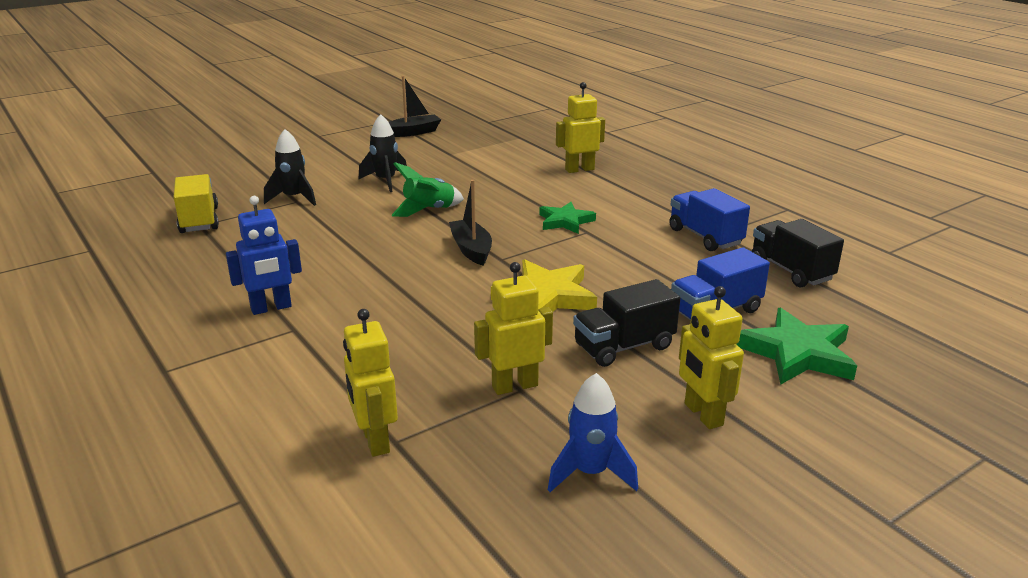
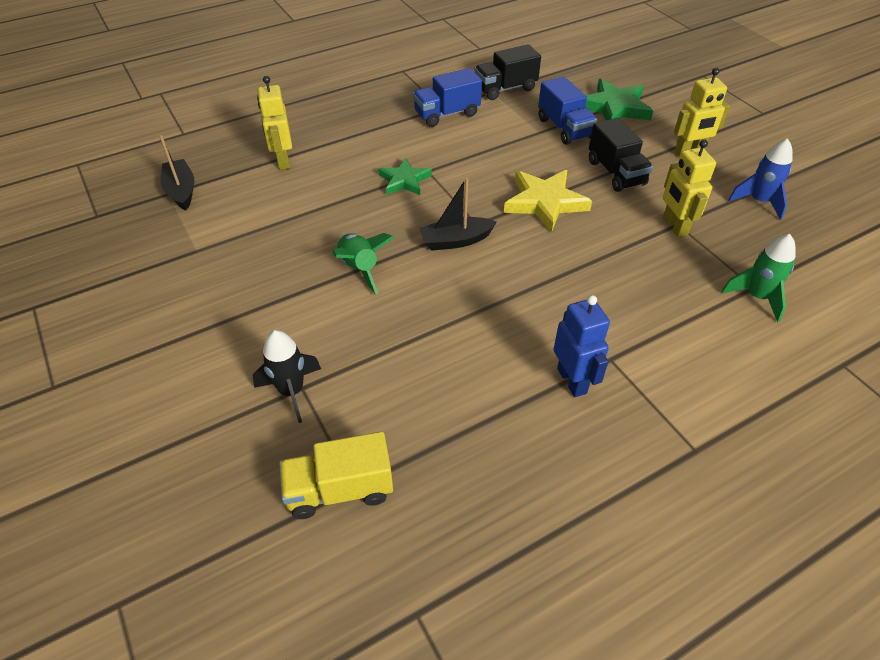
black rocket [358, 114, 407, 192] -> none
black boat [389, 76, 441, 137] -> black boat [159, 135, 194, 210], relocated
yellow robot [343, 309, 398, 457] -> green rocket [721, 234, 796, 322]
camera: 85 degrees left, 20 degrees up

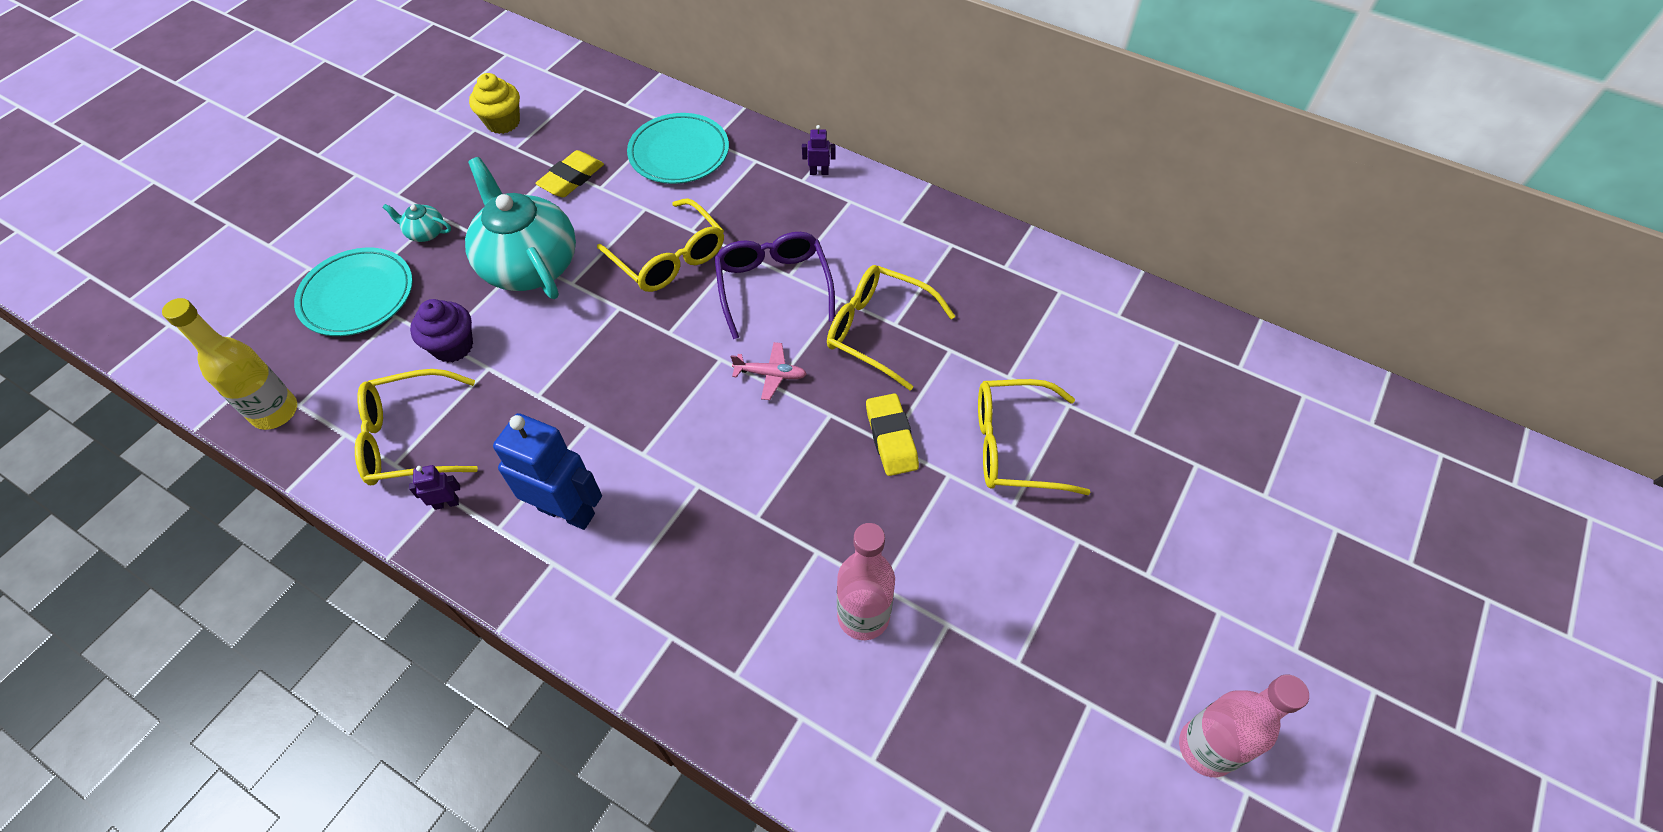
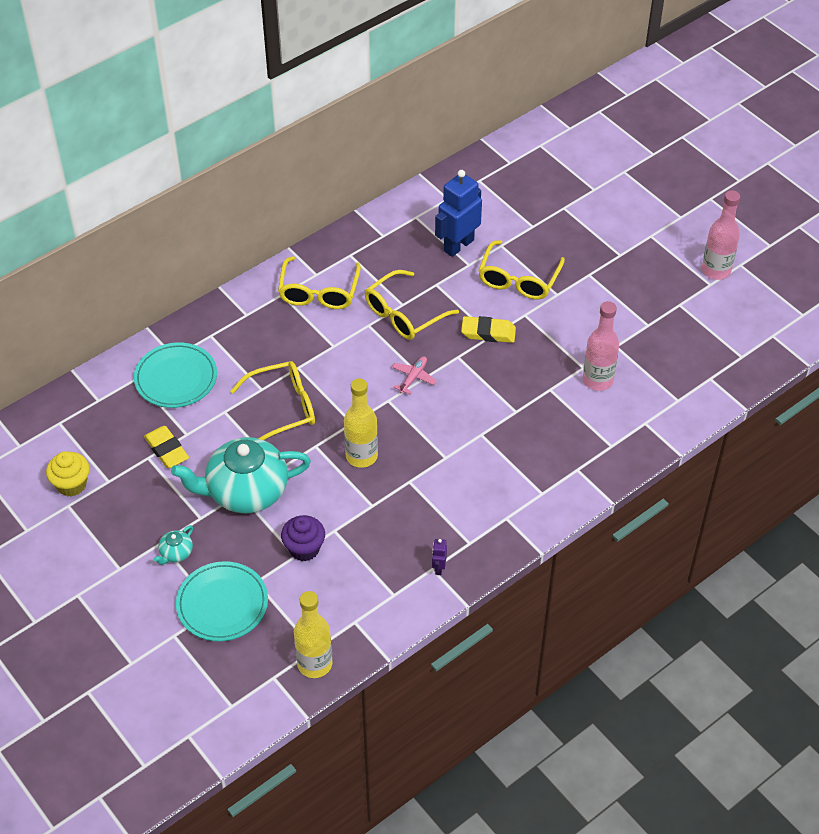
purple glasses [715, 232, 835, 339] -> none
purple robot [802, 125, 836, 175] -> none
none -> yellow bottle [344, 378, 378, 468]
yellow glasses [355, 369, 478, 485] -> yellow glasses [278, 256, 361, 309], relocated
blue robot [493, 413, 602, 530] -> blue robot [435, 170, 482, 257], relocated
camera: 70 degrees left, 5 degrees down

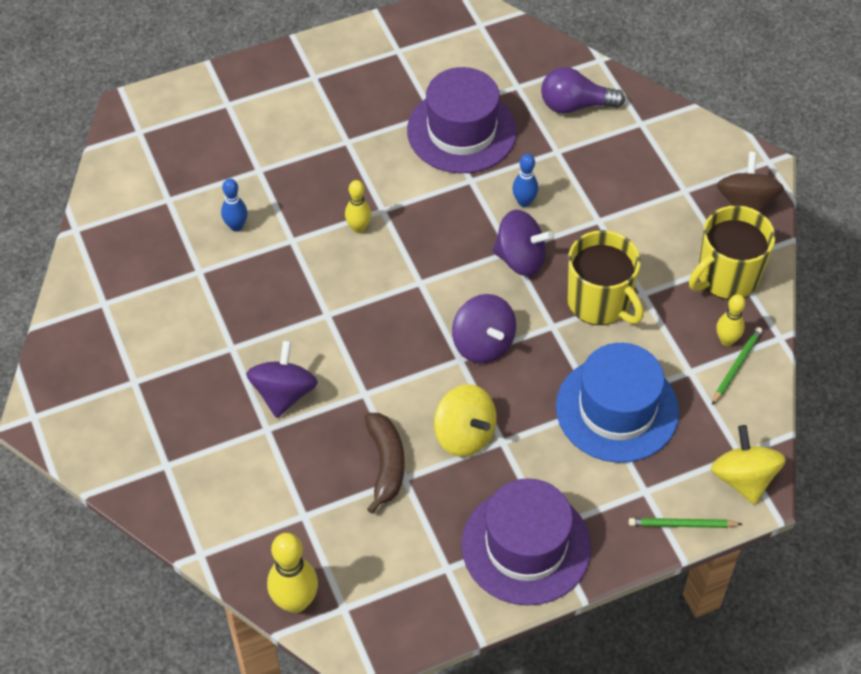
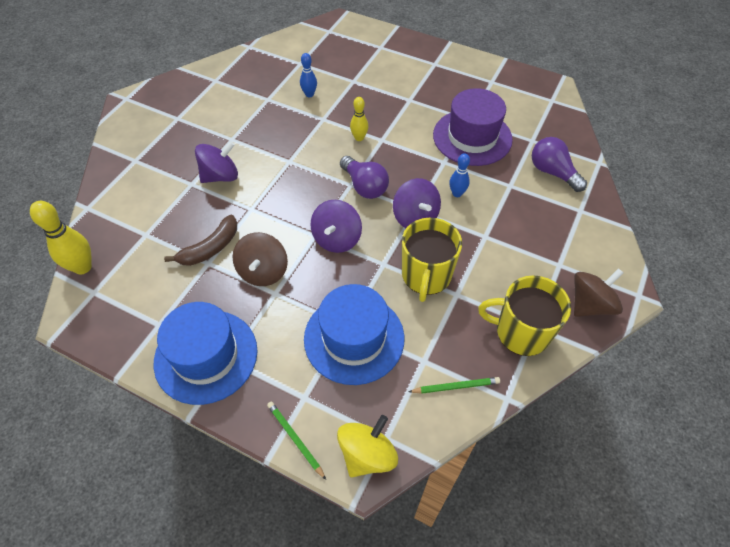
yellow bowling pin [716, 294, 745, 346] -> none
none -> purple light bulb [340, 156, 389, 199]
yellow spinning top [434, 384, 496, 457] -> brown spinning top [232, 232, 288, 286]
purple hat [461, 478, 591, 606] -> blue hat [154, 302, 257, 405]
camera: 50 degrees right, 0 degrees up

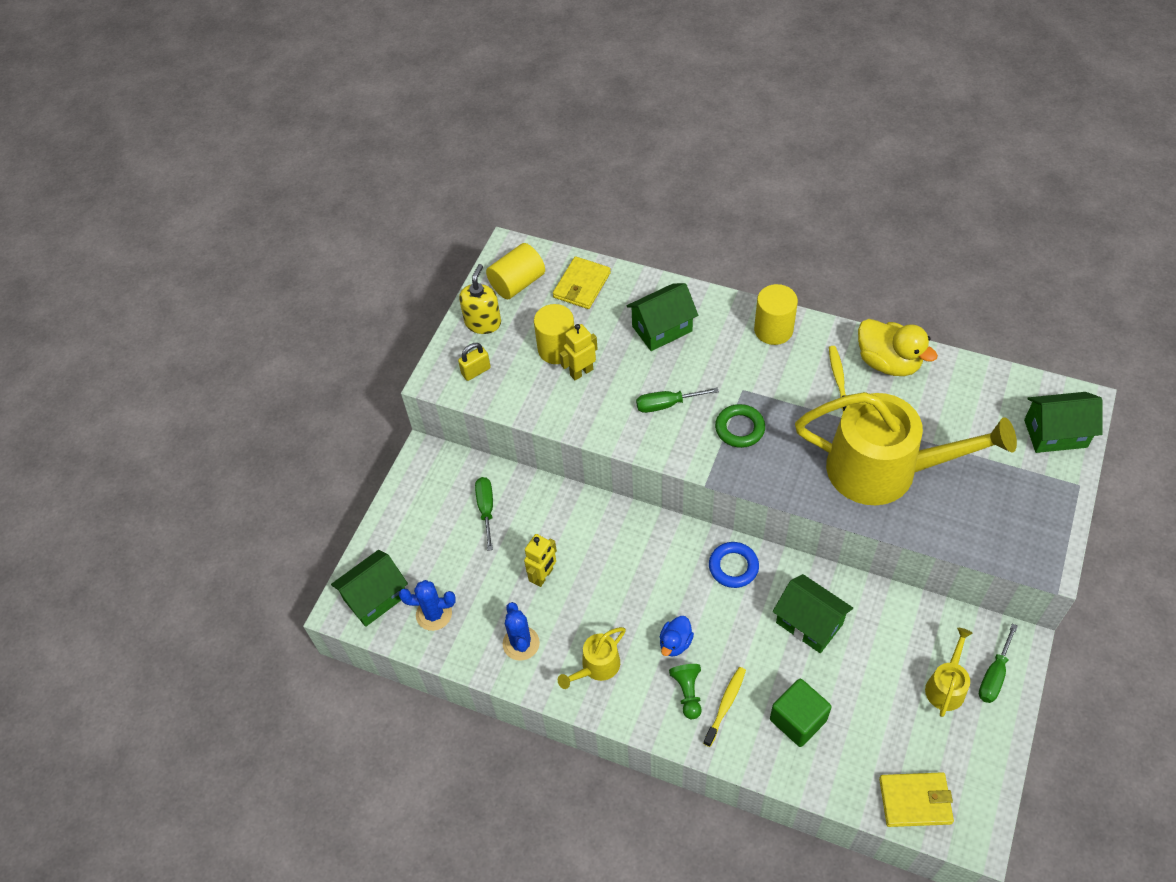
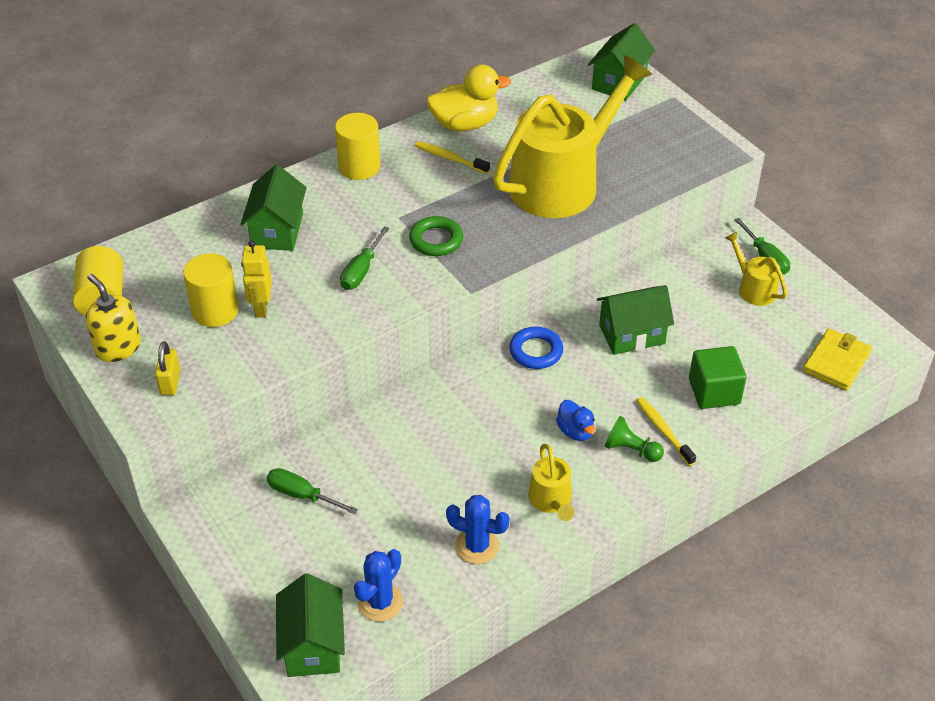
yellow robot [524, 534, 557, 587] -> none
yellow wallet [553, 256, 611, 309] -> none
camera: 60 degrees left, 10 degrees down

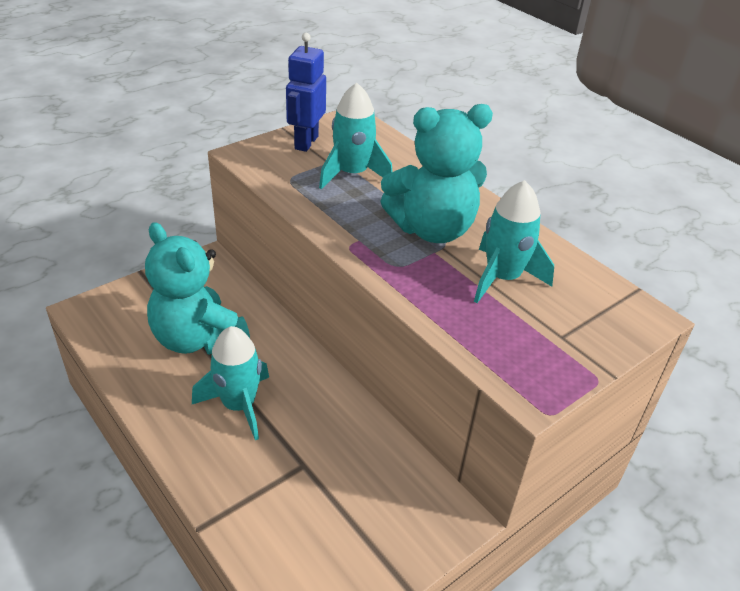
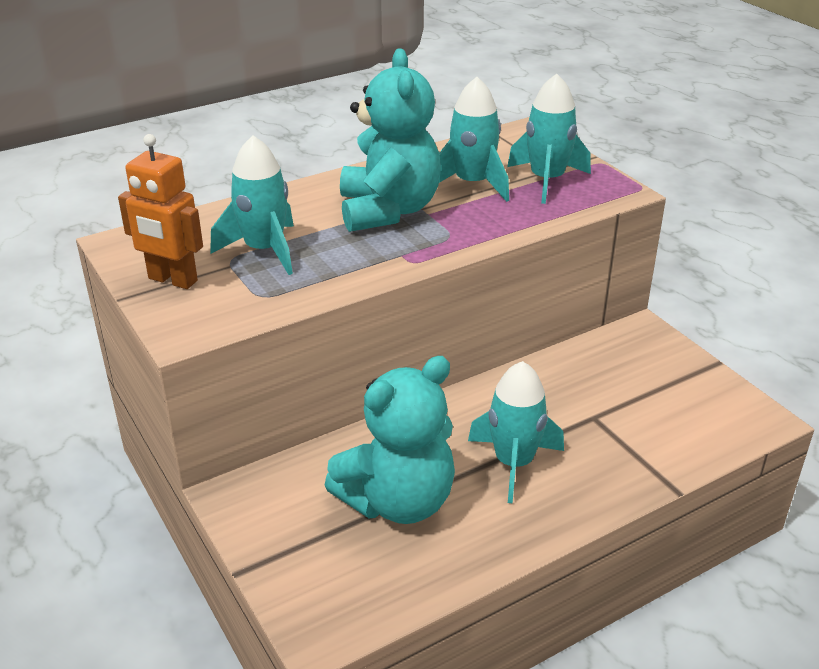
none -> turquoise rocket [507, 74, 591, 204]
blue robot [286, 33, 326, 152] -> orange robot [118, 134, 203, 289]
camera: 80 degrees left, 5 degrees down

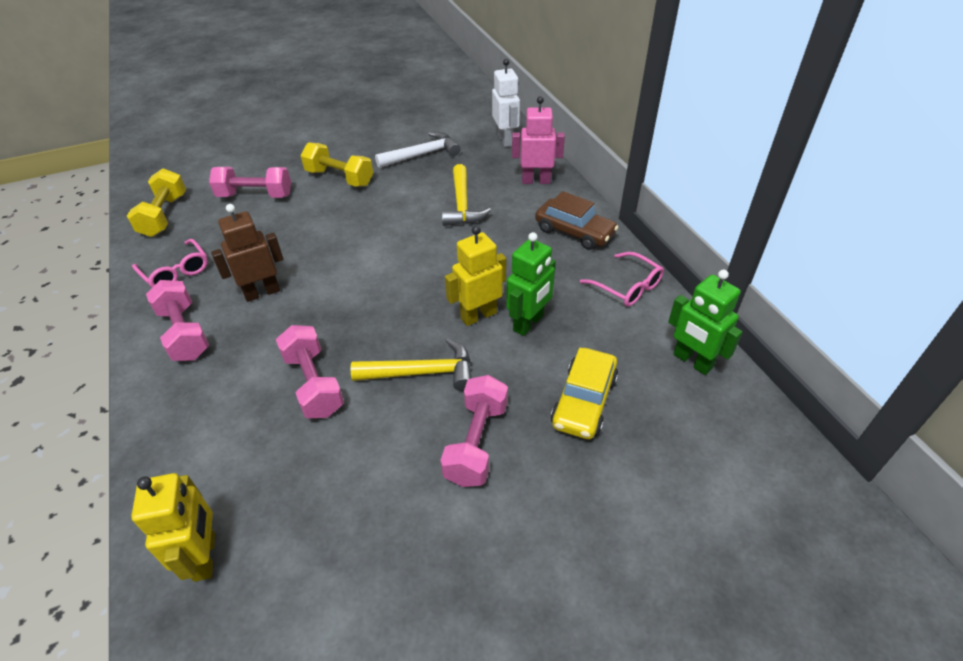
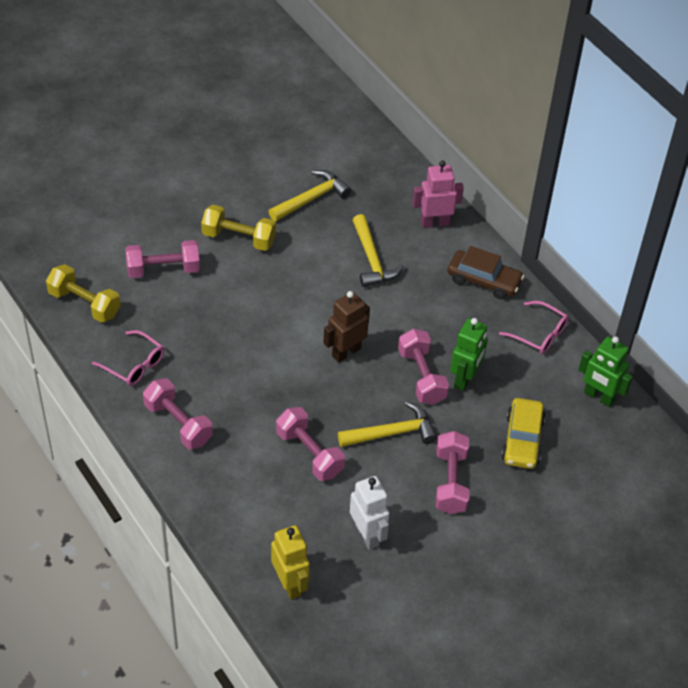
brown robot [211, 204, 283, 302] -> brown robot [324, 291, 370, 363], relocated
white robot [492, 59, 520, 147] -> white robot [350, 476, 389, 550], relocated
yellow robot [445, 225, 506, 326] -> pink dumbbell [398, 329, 449, 405]
white hammer [375, 132, 461, 168] -> yellow hammer [268, 170, 351, 222]
yellow dumbbell [127, 168, 186, 237] -> yellow dumbbell [46, 264, 121, 323], 45 degrees counterclockwise
camera: 15 degrees left, 5 degrees up

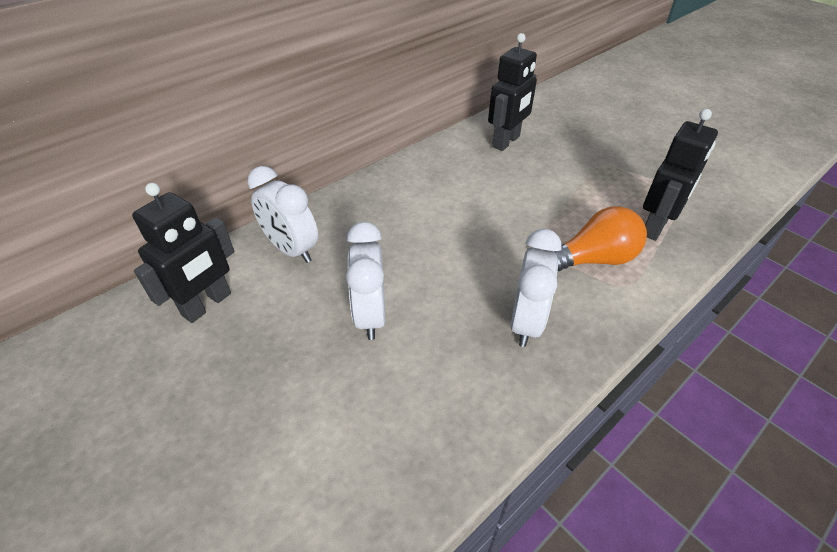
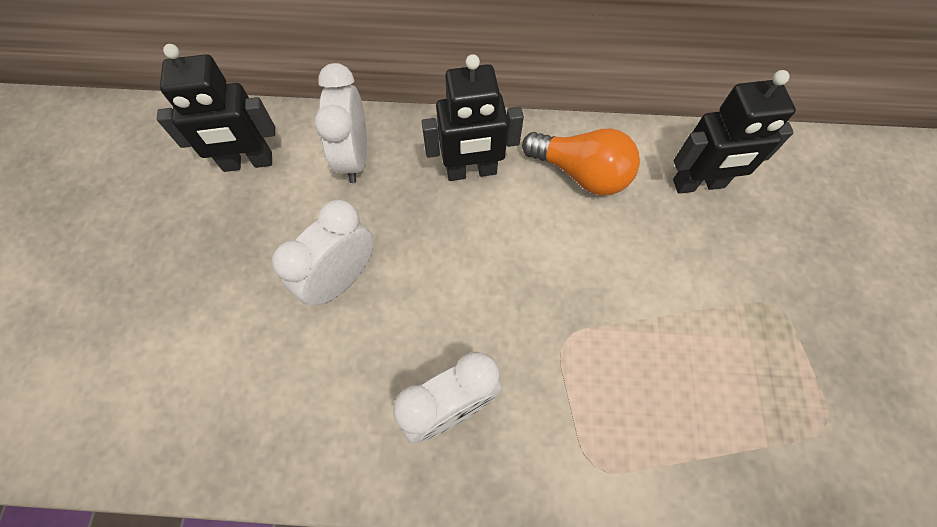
orange light bulb [553, 206, 647, 271] -> orange light bulb [522, 129, 640, 196], relocated
black robot [643, 109, 718, 241] -> black robot [422, 54, 524, 181], relocated
camera: 45 degrees right, 20 degrees up

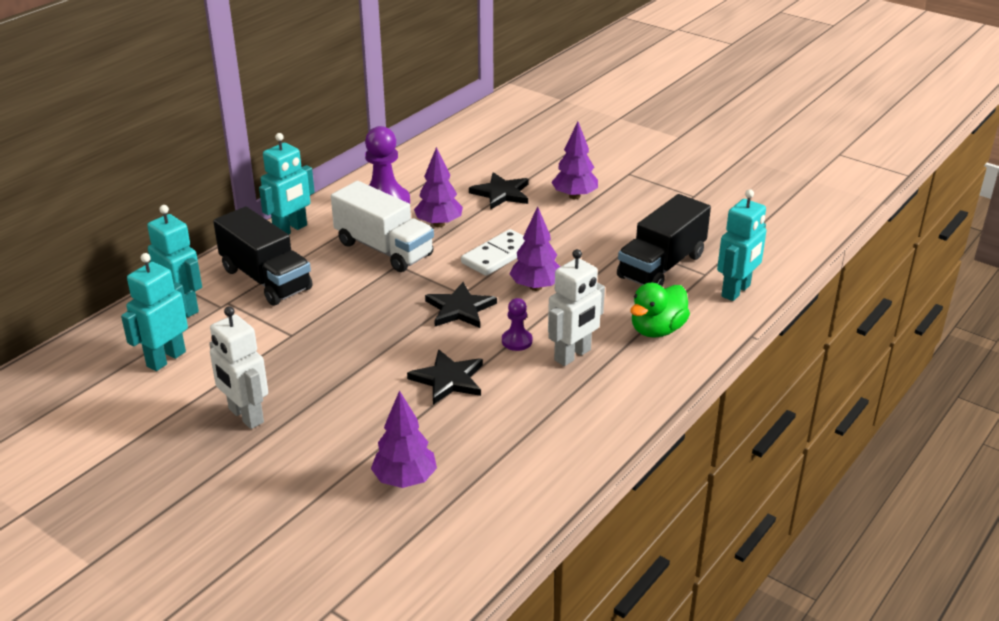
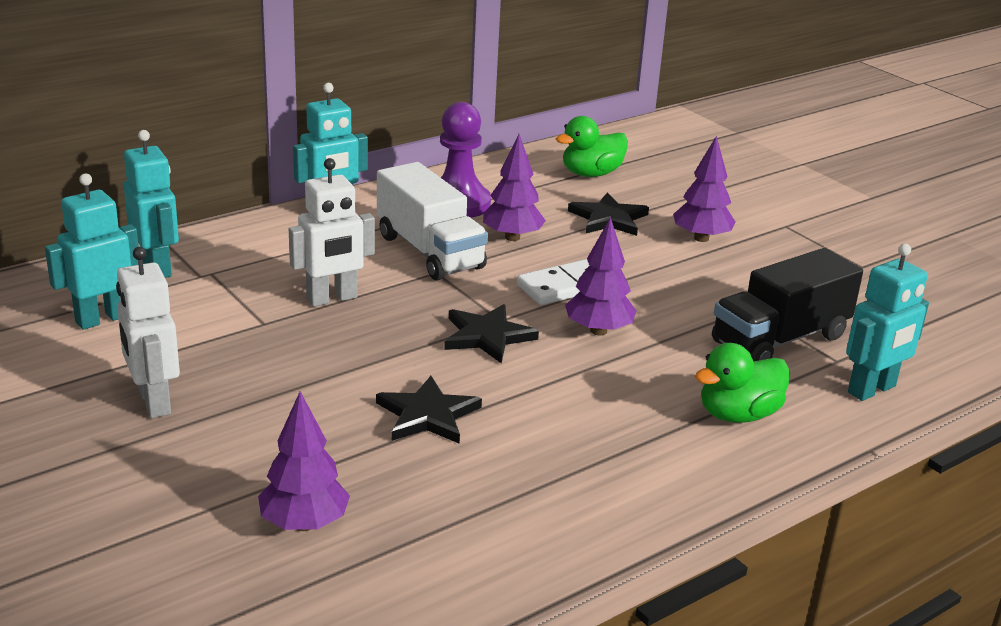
black truck [213, 206, 313, 306] -> none
purple pawn [502, 298, 532, 351] -> none
none -> green duck [556, 116, 628, 177]
white robot [548, 249, 605, 366] -> white robot [289, 158, 375, 307], relocated
camera: 15 degrees right, 5 degrees down

